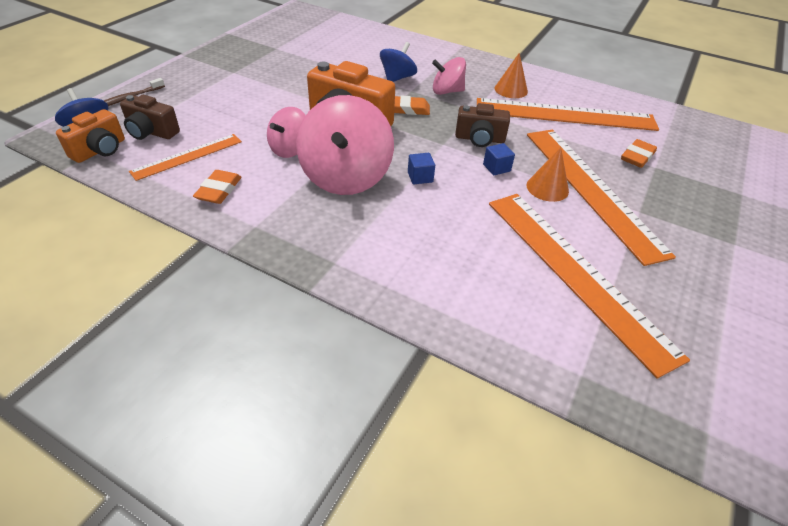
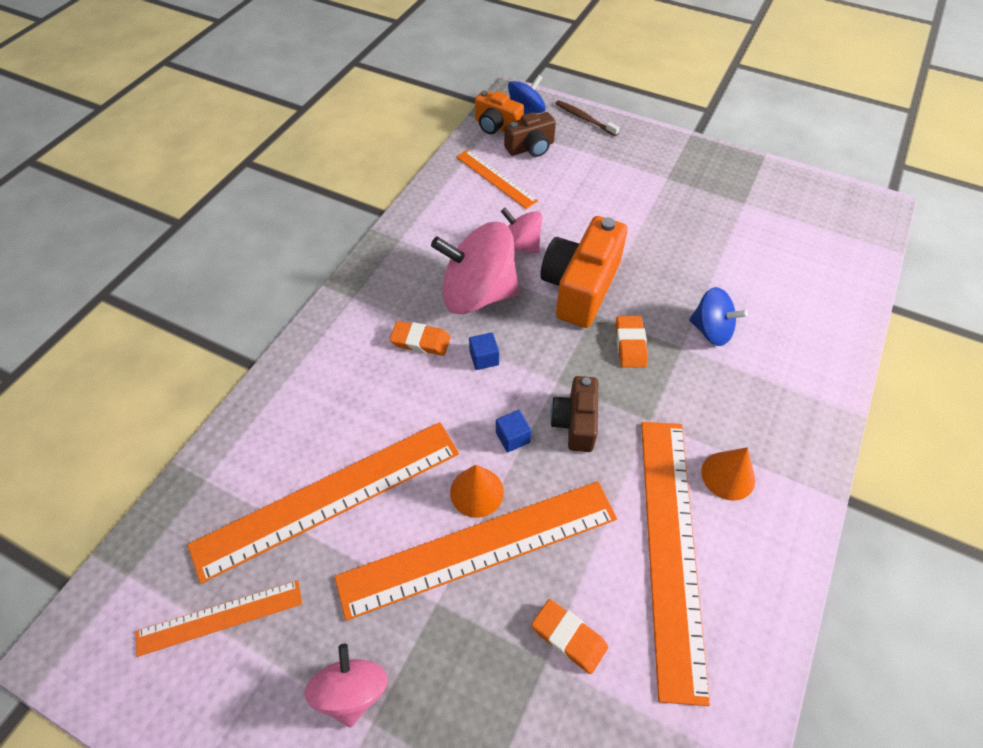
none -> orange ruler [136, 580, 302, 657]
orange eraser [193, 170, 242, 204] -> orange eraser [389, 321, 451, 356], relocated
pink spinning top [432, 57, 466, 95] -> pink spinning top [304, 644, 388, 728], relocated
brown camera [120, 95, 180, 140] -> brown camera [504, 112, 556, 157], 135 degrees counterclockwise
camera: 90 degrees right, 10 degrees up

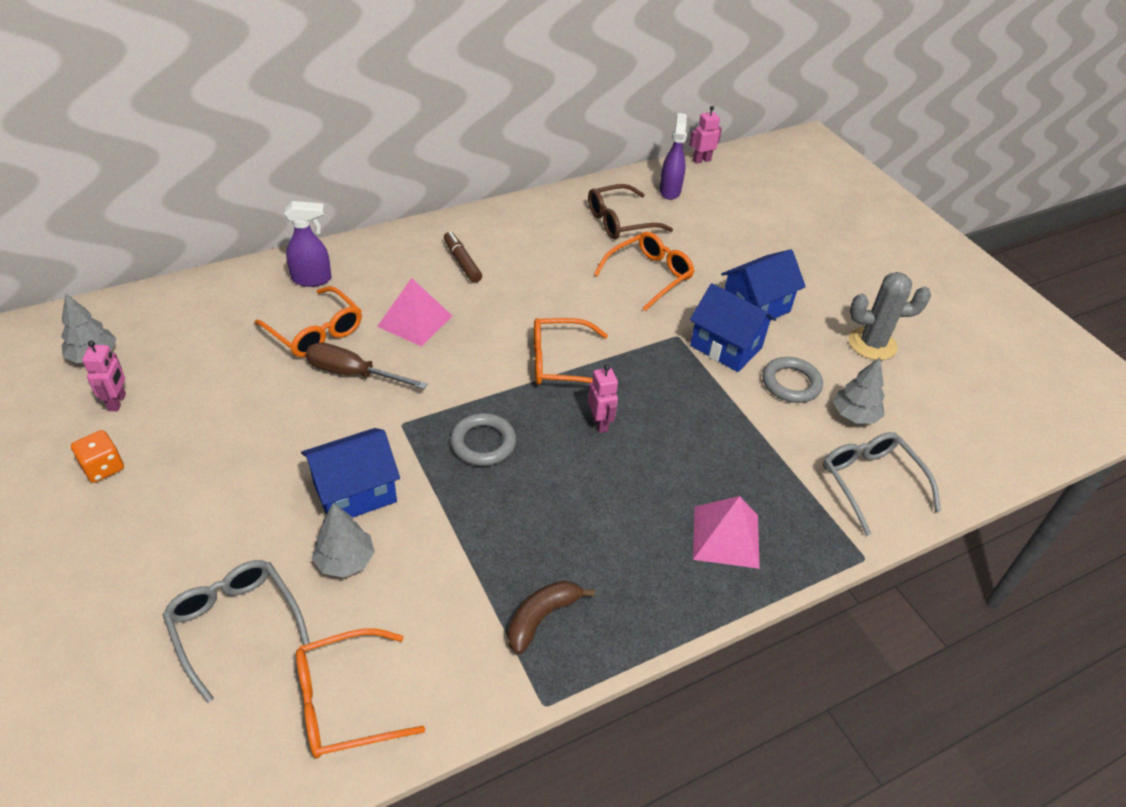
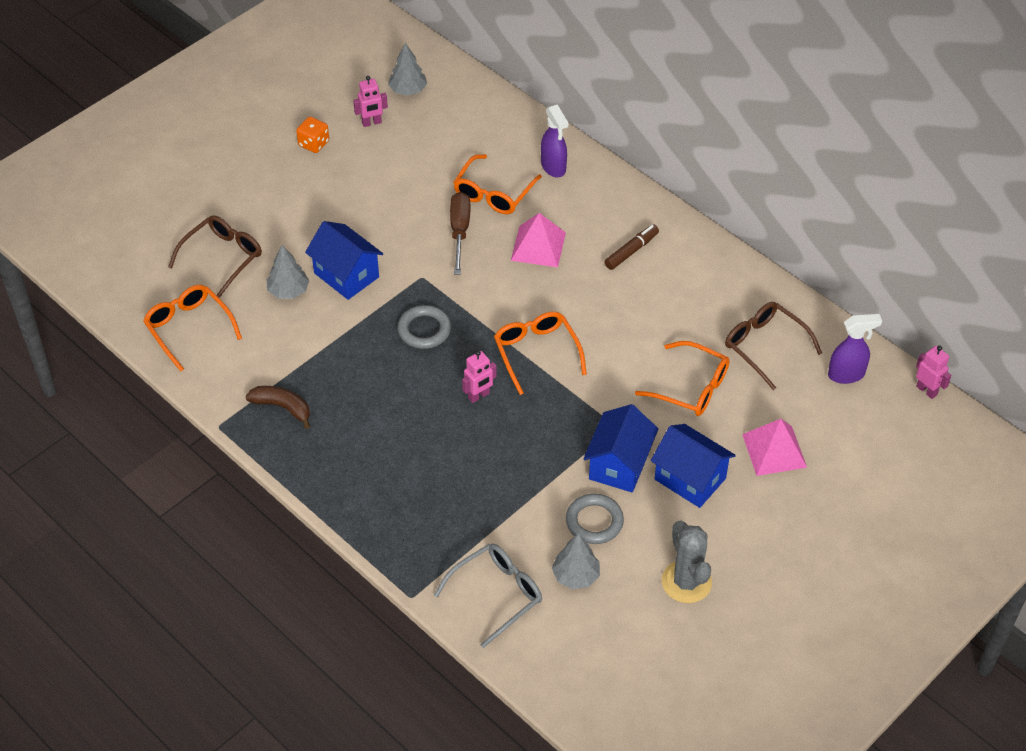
pink pyramid [693, 496, 760, 569] -> pink pyramid [742, 419, 807, 476], relocated
grey glasses [163, 560, 310, 703] -> brown glasses [168, 215, 262, 298]
camera: 75 degrees right, 5 degrees up

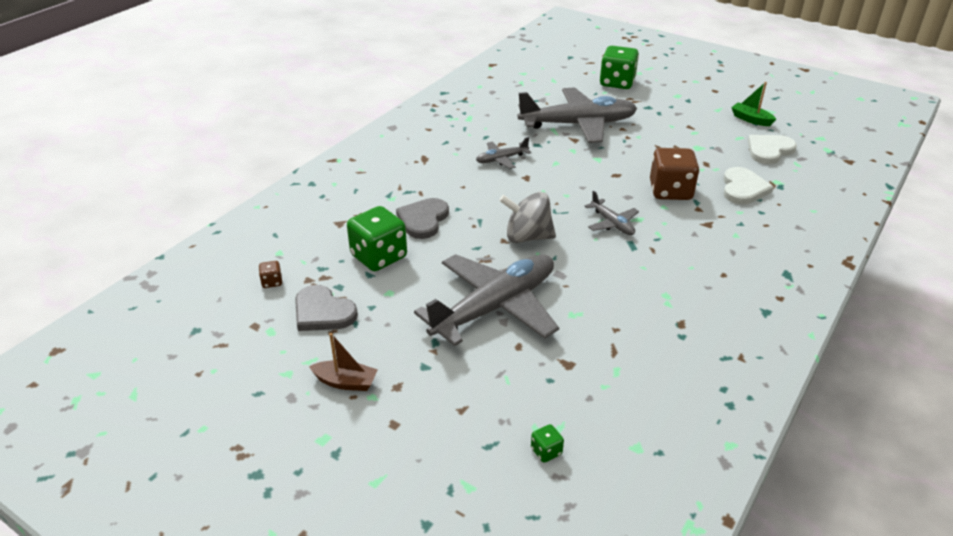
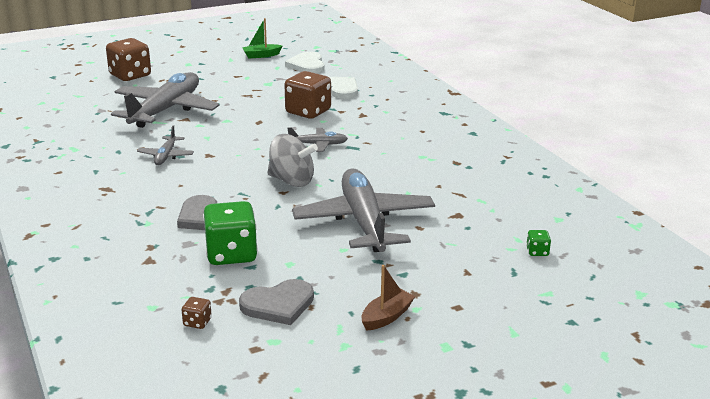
green dice [600, 46, 639, 89] -> brown dice [106, 38, 151, 81]
grey spinning top [499, 192, 556, 243] -> grey spinning top [268, 134, 318, 187], 105 degrees counterclockwise
camera: 60 degrees left, 10 degrees down

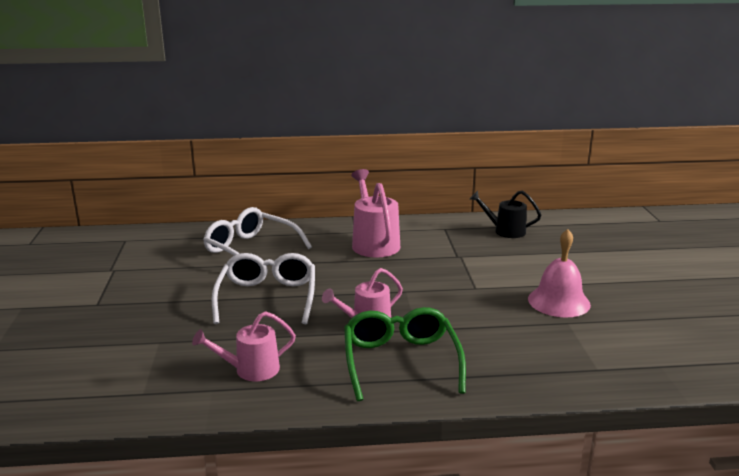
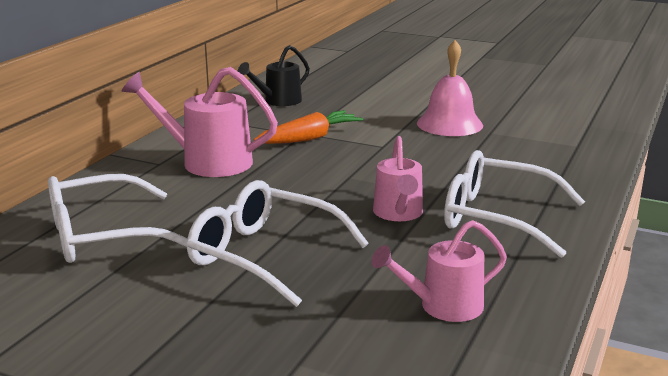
none -> orange carrot [254, 110, 363, 144]
green glasses [344, 307, 466, 401] -> white glasses [444, 150, 585, 258]
pink watering can [192, 311, 296, 381] -> pink watering can [372, 220, 507, 322], 60 degrees clockwise
camera: 60 degrees left, 0 degrees up

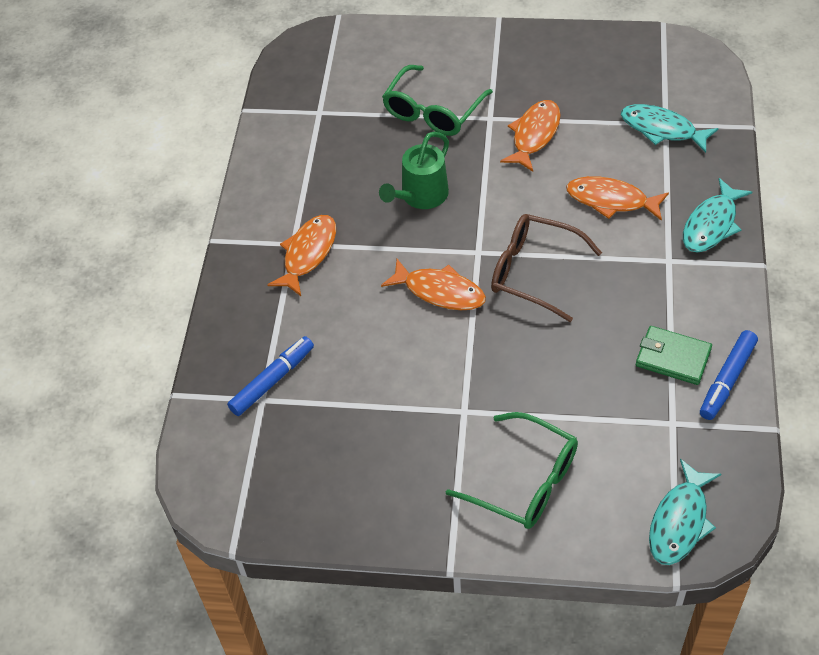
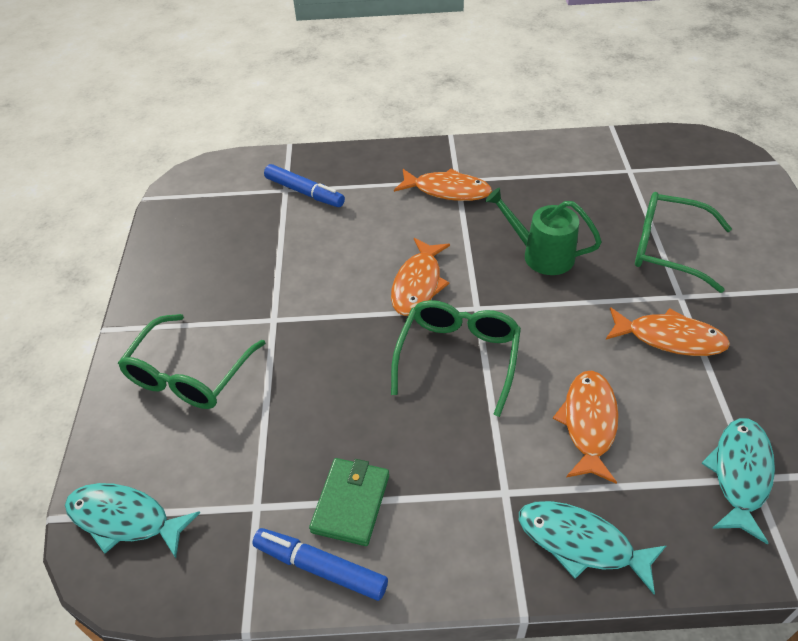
brown glasses [491, 214, 602, 322] -> green glasses [391, 300, 521, 417]
camera: 80 degrees right, 5 degrees down

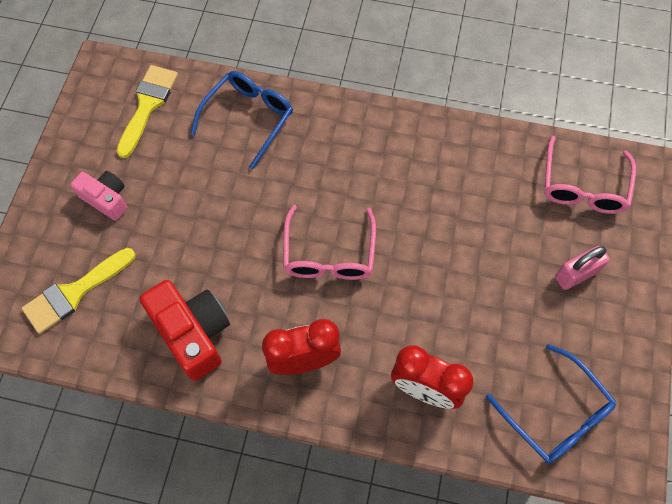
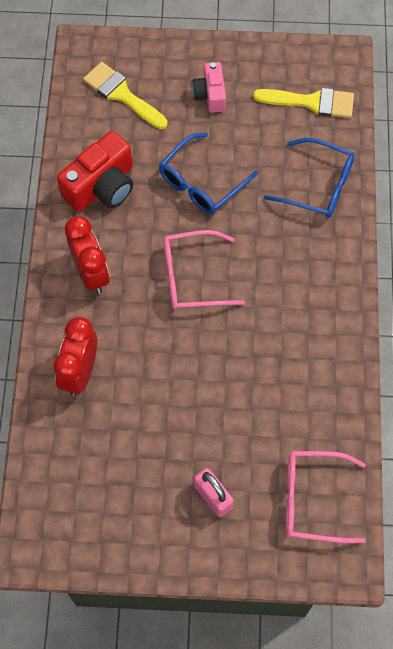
blue glasses [486, 344, 616, 464] -> blue glasses [159, 133, 258, 214], relocated
pink camera [71, 171, 127, 221] -> pink camera [192, 62, 226, 113], 150 degrees clockwise
camera: 80 degrees right, 0 degrees up

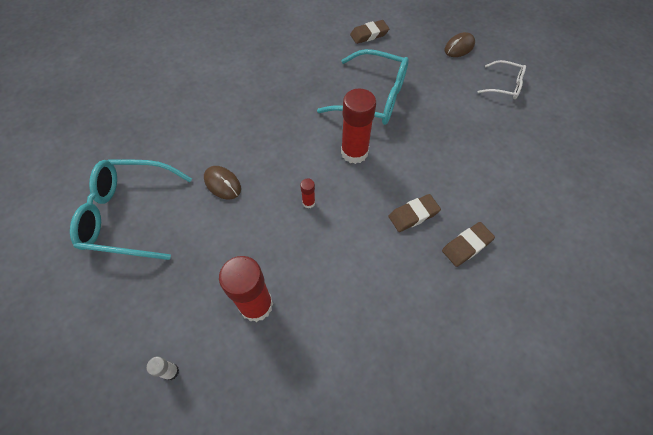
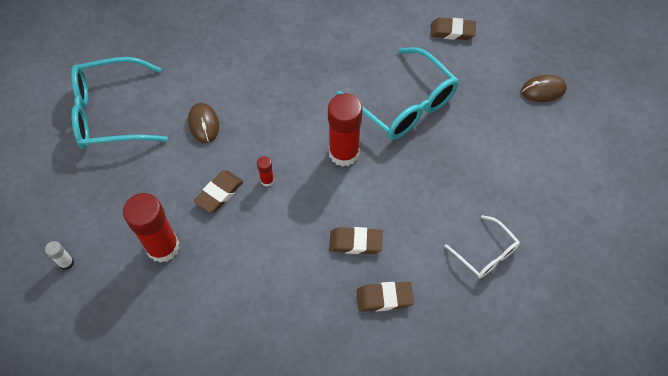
none -> brown eraser [194, 170, 243, 213]
white glasses [478, 60, 526, 99] -> white glasses [445, 215, 520, 278], relocated
turquoise glasses [70, 159, 192, 260] -> turquoise glasses [71, 57, 168, 149], 45 degrees counterclockwise
camera: 30 degrees right, 0 degrees up

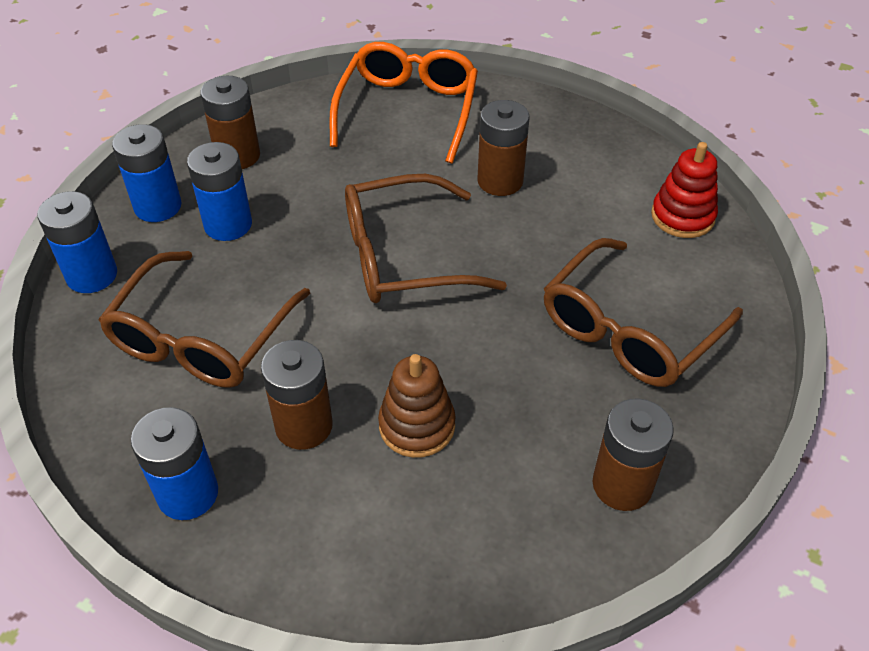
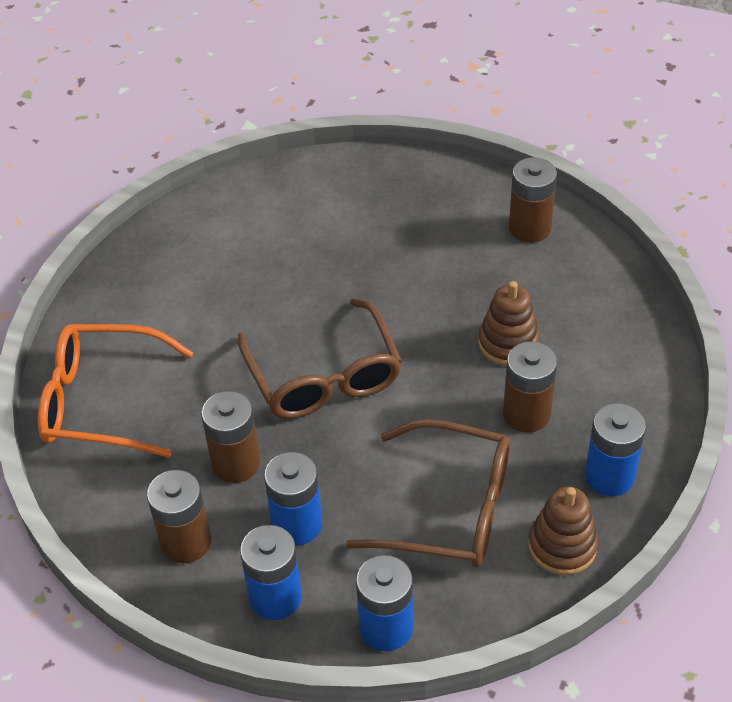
brown glasses [544, 238, 743, 387] -> none
red stacking toy [651, 142, 718, 238] -> none
none -> brown stacking toy [528, 487, 598, 575]
brown battery [478, 100, 530, 196] -> brown battery [201, 391, 260, 483], relocated
camera: 95 degrees left, 0 degrees up

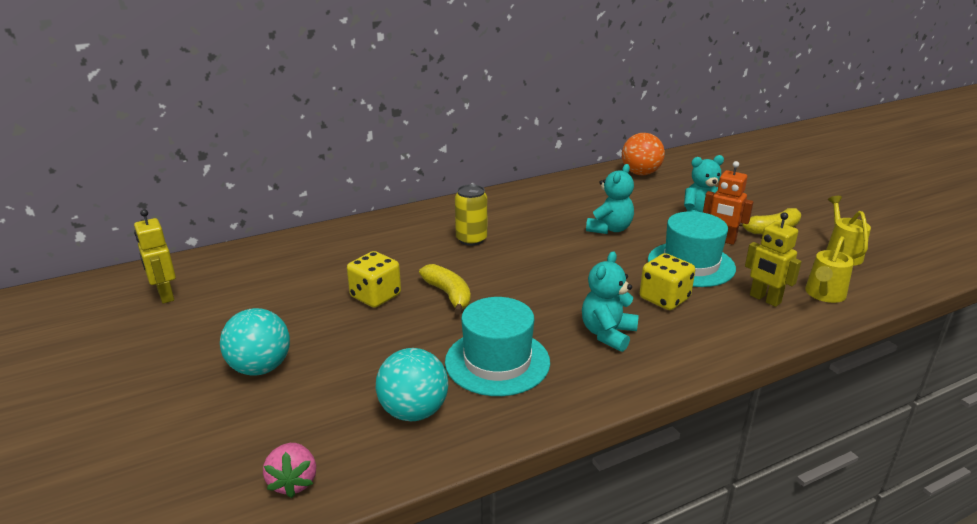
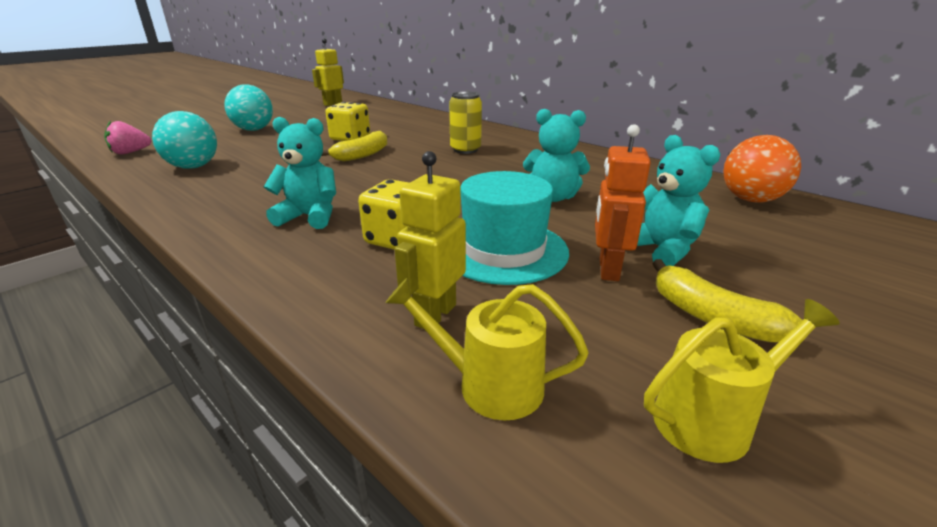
turquoise hat [445, 297, 550, 396] -> none
camera: 70 degrees right, 0 degrees up

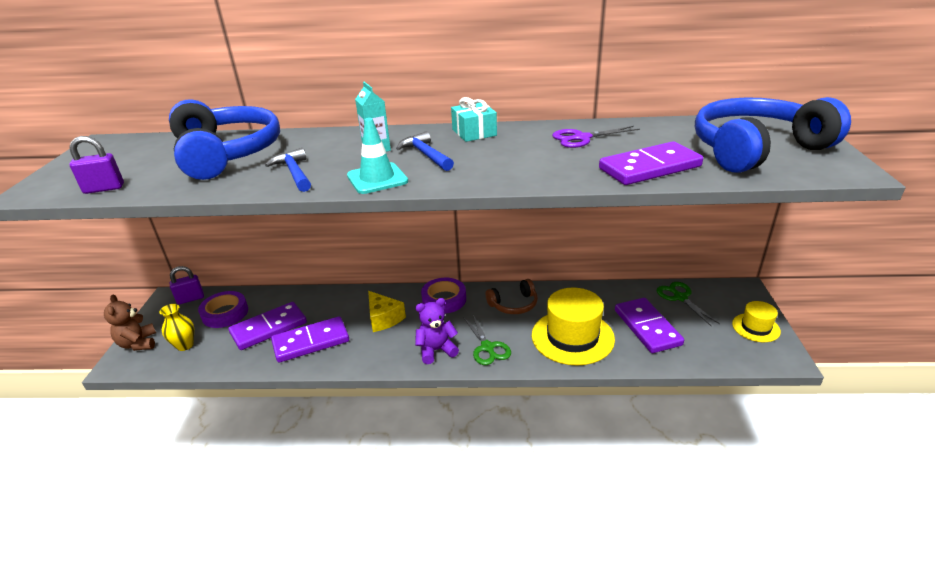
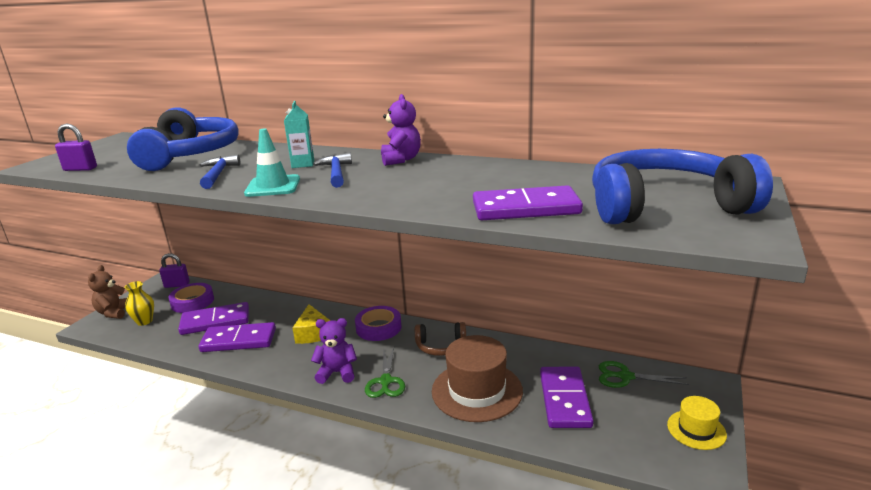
purple scissors [552, 126, 640, 148] -> none
turquoise gift [451, 97, 497, 142] -> purple teddy bear [381, 94, 421, 166]
yellow hat [532, 288, 615, 366] -> brown hat [432, 335, 523, 422]
green scissors [657, 282, 720, 326] -> green scissors [599, 361, 689, 388], 75 degrees counterclockwise
camera: 20 degrees right, 10 degrees down

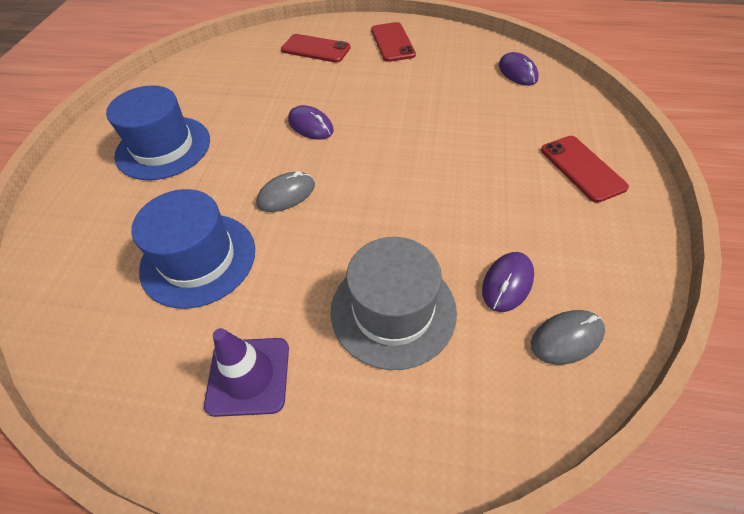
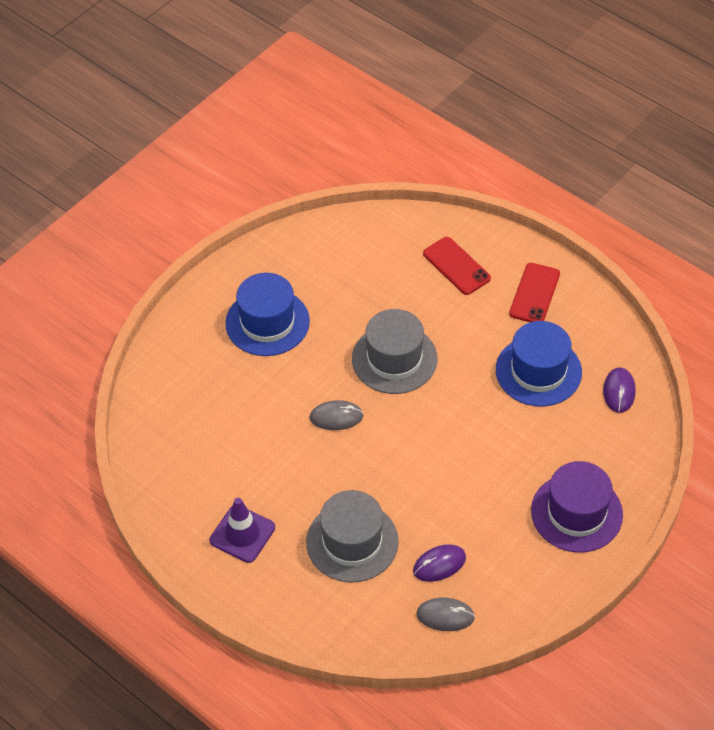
blue hat [131, 189, 255, 309] -> blue hat [496, 321, 582, 407], relocated
purple mouse [288, 105, 334, 140] -> grey hat [352, 309, 437, 394]
red phone [541, 136, 629, 203] -> purple hat [531, 461, 623, 553]
camera: 30 degrees right, 0 degrees up

